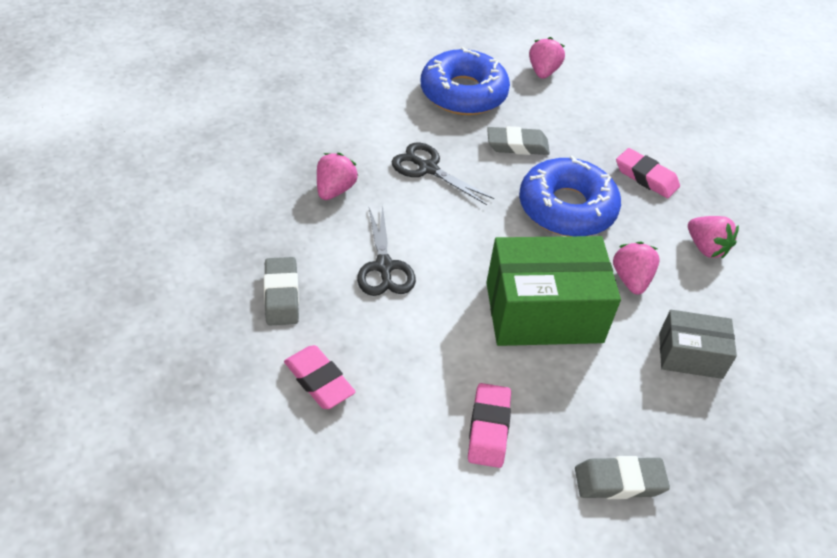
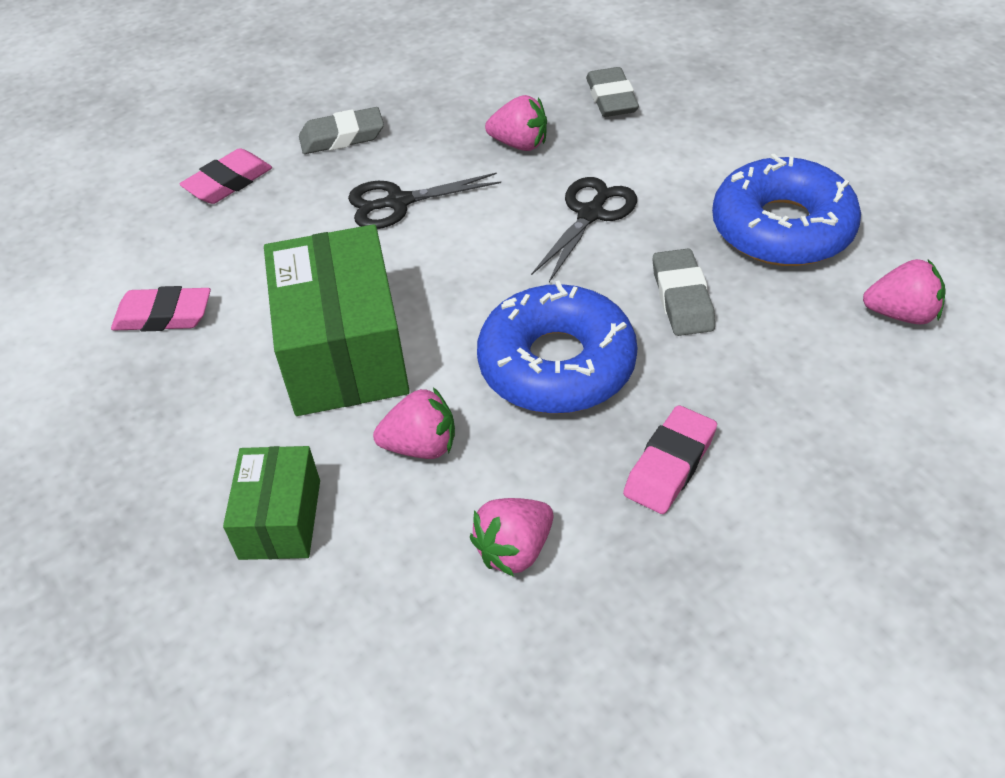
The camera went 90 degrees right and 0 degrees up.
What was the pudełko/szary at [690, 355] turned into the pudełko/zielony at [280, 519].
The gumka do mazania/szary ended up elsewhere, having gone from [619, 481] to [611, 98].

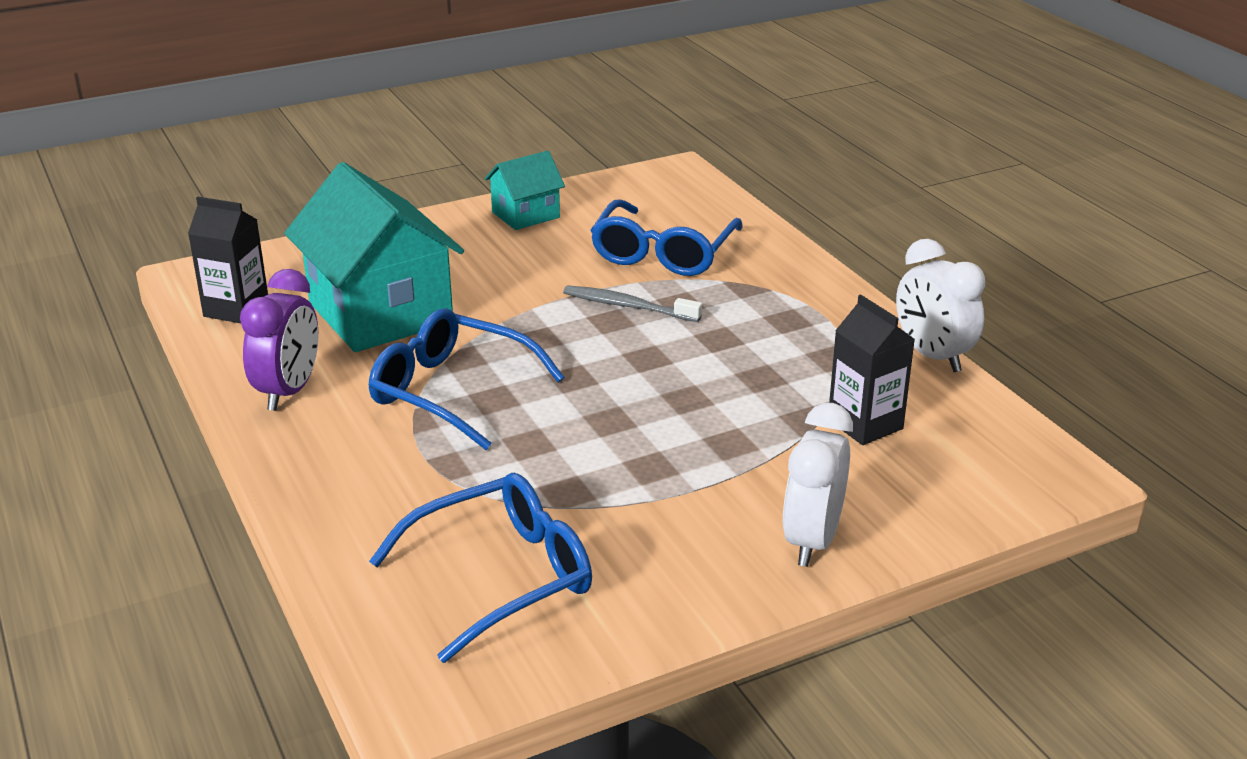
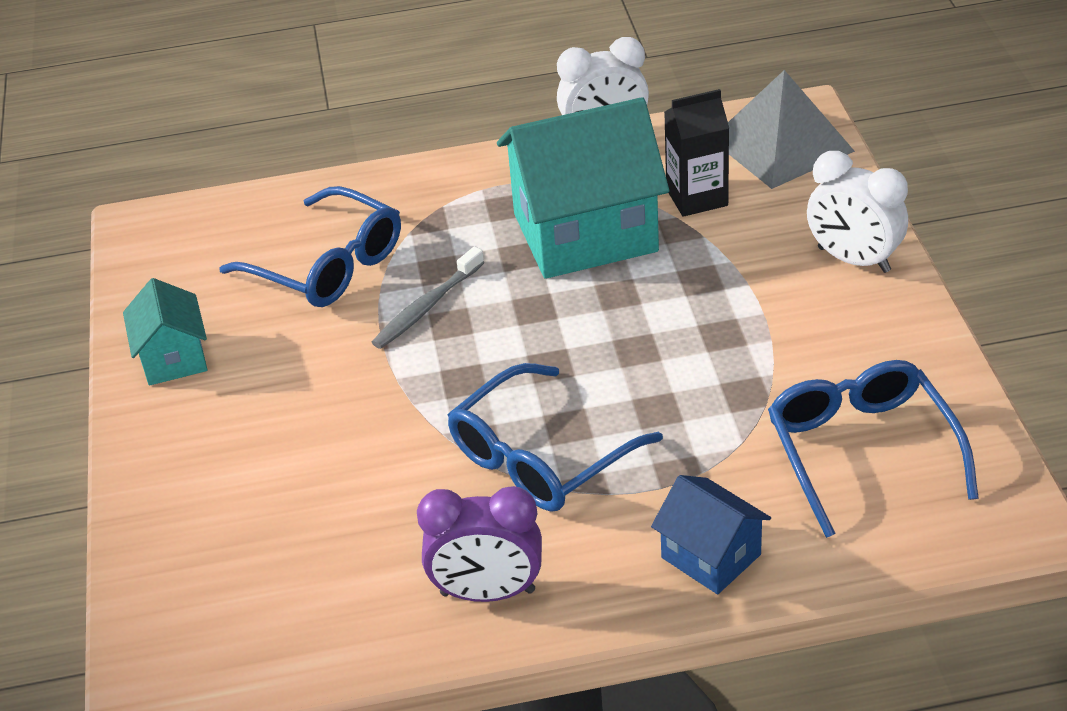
The camera went 70 degrees left and 10 degrees up.
The domek/turkusowy ended up elsewhere, having gone from [380, 313] to [585, 232].
The second view lost the karton mleka/czarny at [236, 309].
The budzik/fioletowy at [289, 392] ended up facing another way, 150 degrees clockwise from before.
The second view gained the piramida/szary at [781, 145].
The second view gained the domek/niebieski at [711, 556].

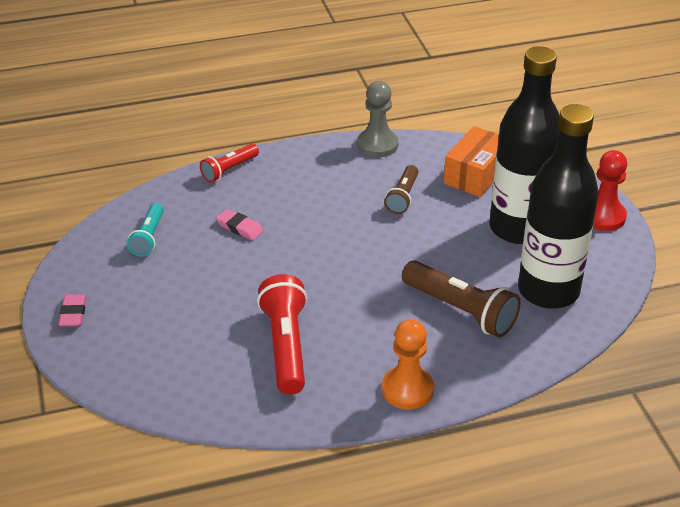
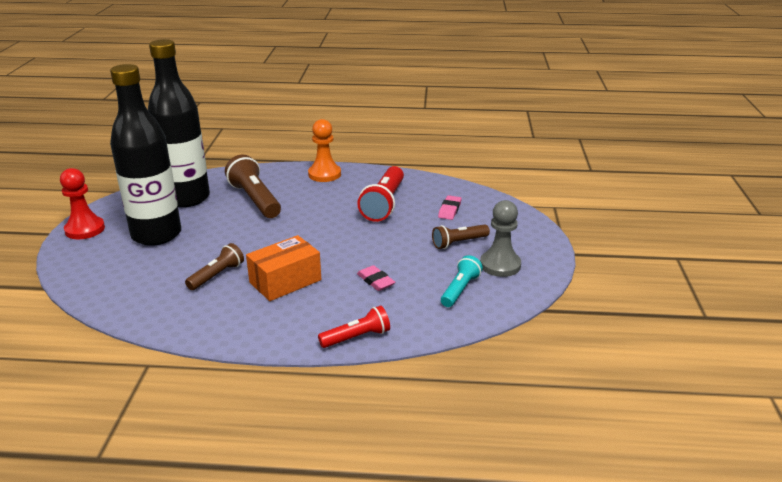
The camera went 160 degrees left and 10 degrees down.
The pionek/szary ended up elsewhere, having gone from [377, 145] to [500, 265].
The pudełko/pomarańczowy ended up elsewhere, having gone from [475, 175] to [285, 281].
The gumka do mazania/różowy ended up elsewhere, having gone from [73, 313] to [449, 210].
The second view gained the latarka/brązowy at [458, 243].

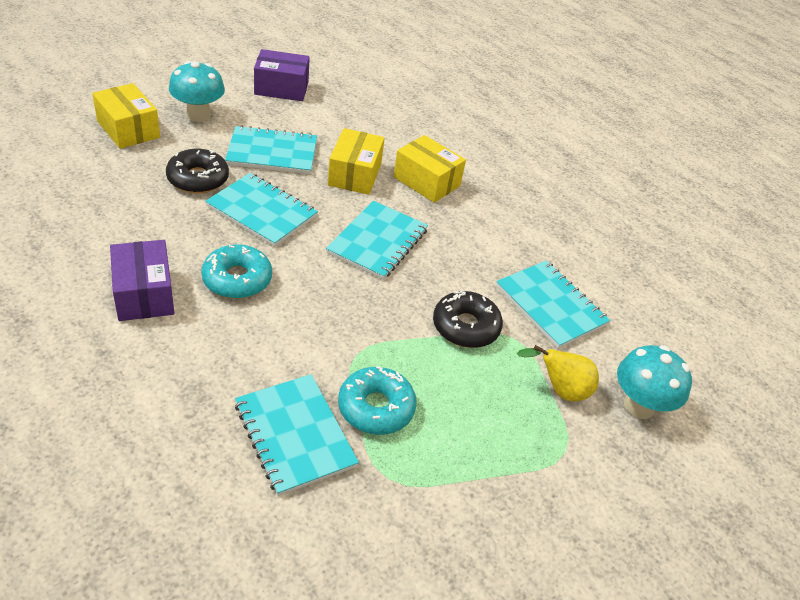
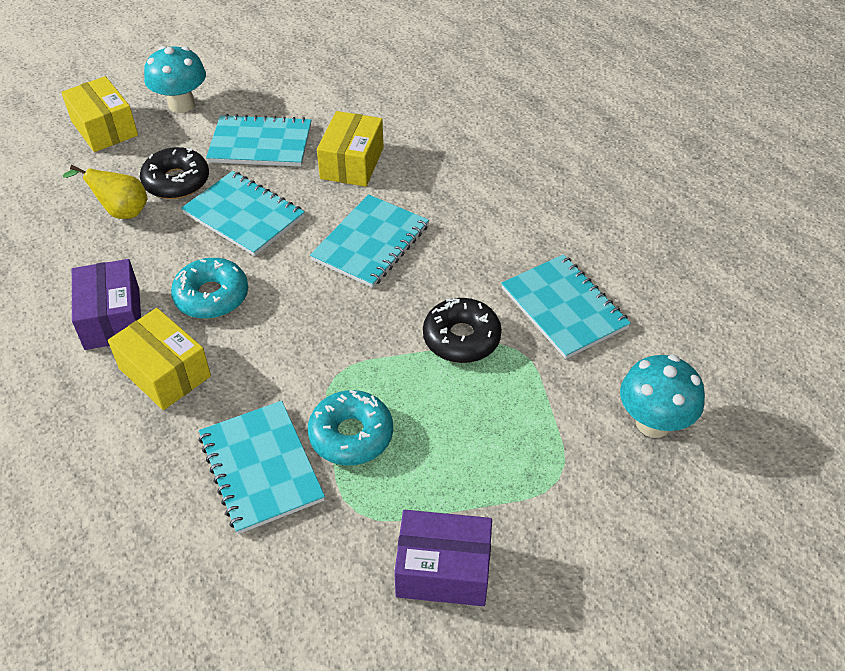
The camera went 10 degrees right and 5 degrees up.
The pudełko/fioletowy ended up elsewhere, having gone from [281, 88] to [443, 570].
The pudełko/żółty ended up elsewhere, having gone from [426, 181] to [165, 372].
The gruszka/żółty ended up elsewhere, having gone from [560, 390] to [121, 212].

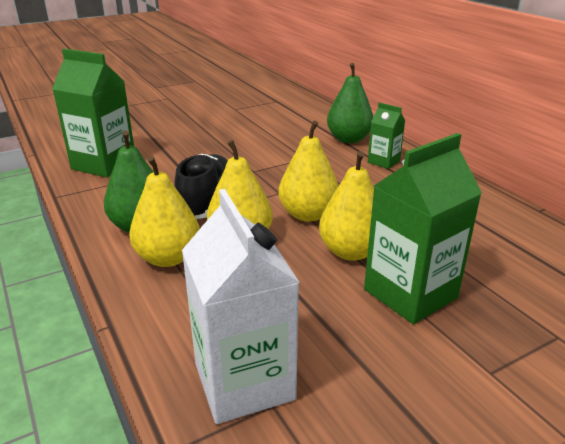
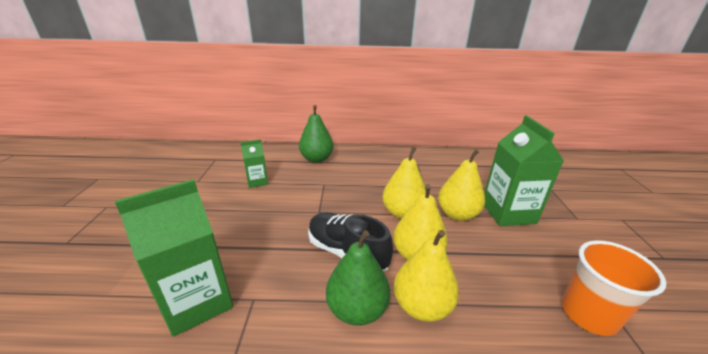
The camera went 60 degrees left and 0 degrees up.
The karton mleka/zielony ended up elsewhere, having gone from [383, 161] to [257, 181].
Where the karton mleka/biały stood at [244, 381], the szklanka/pomarańczowy came to stand at [588, 314].

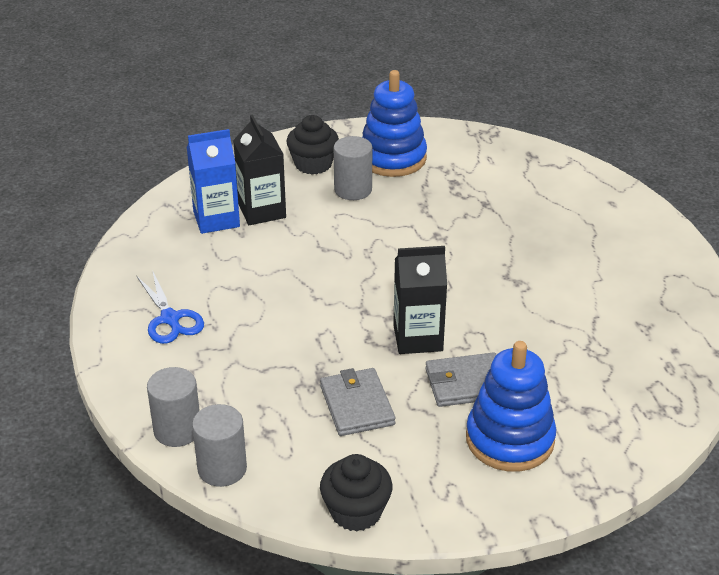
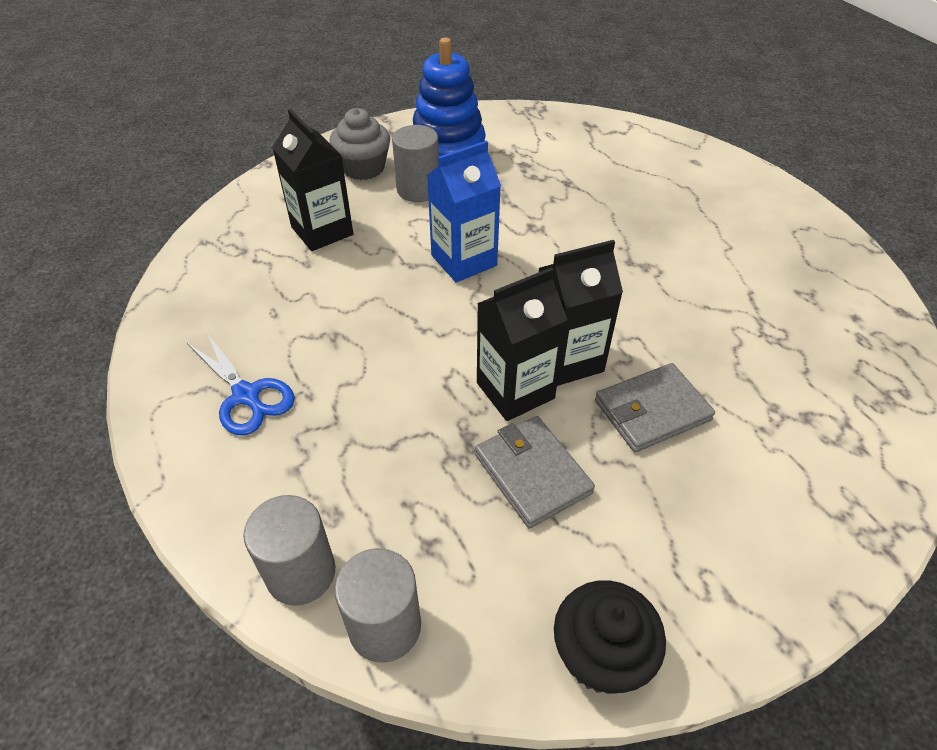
The camera went 15 degrees left and 10 degrees up.
What was the muffinka/czarny at [313, 164] turned into the muffinka/szary at [363, 168].
The karton mleka/niebieski ended up elsewhere, having gone from [216, 219] to [464, 260].
The second view lost the zabawka nakładanka/niebieski at [510, 439].
The second view gained the karton mleka/czarny at [515, 390].

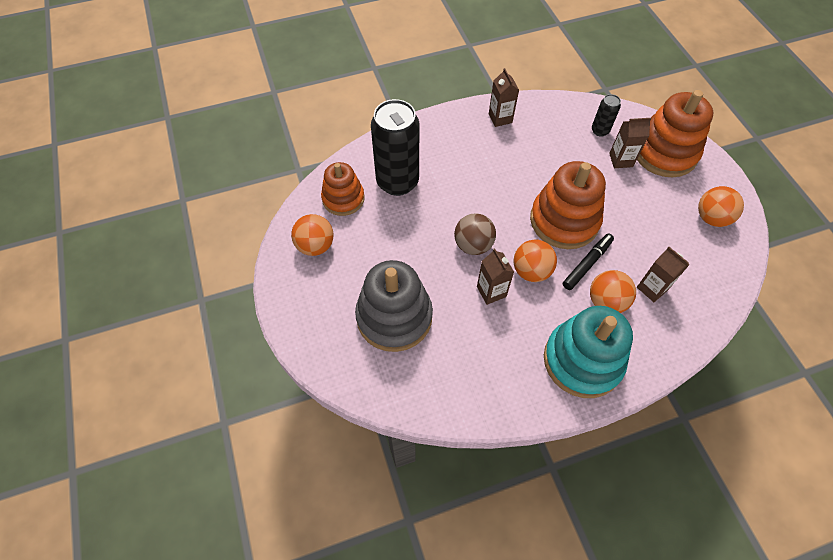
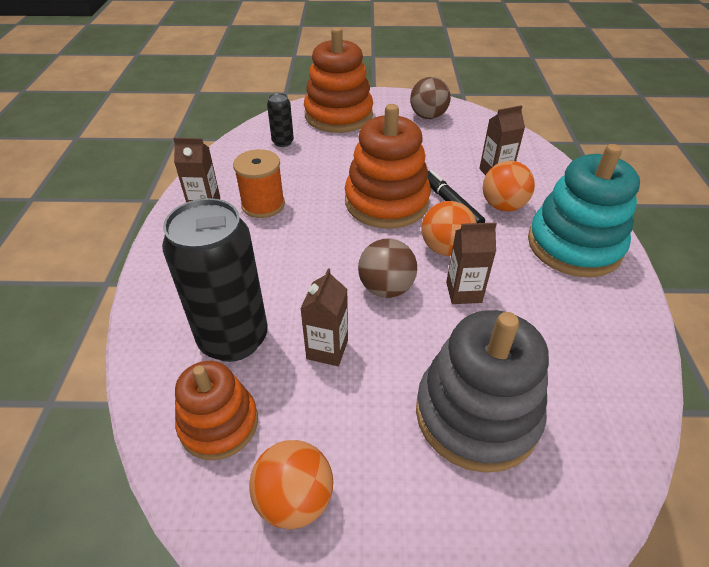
The camera went 70 degrees left and 15 degrees down.
The karton mleka/brązowy ended up elsewhere, having gone from [621, 160] to [327, 349].
What was the piłka/pomarańczowy at [711, 218] turned into the piłka/brązowy at [428, 116].
The second view gained the szpulka/pomarańczowy at [263, 204].

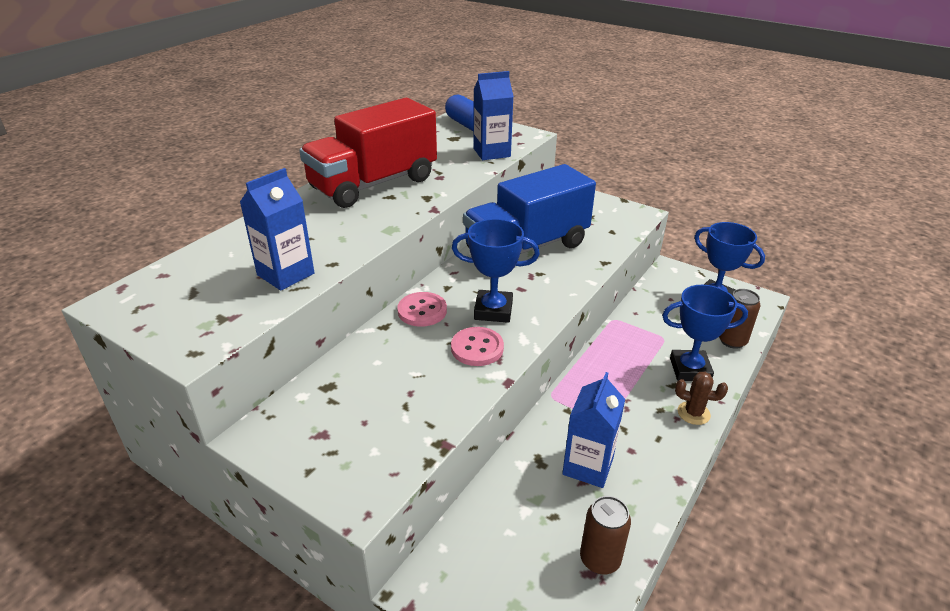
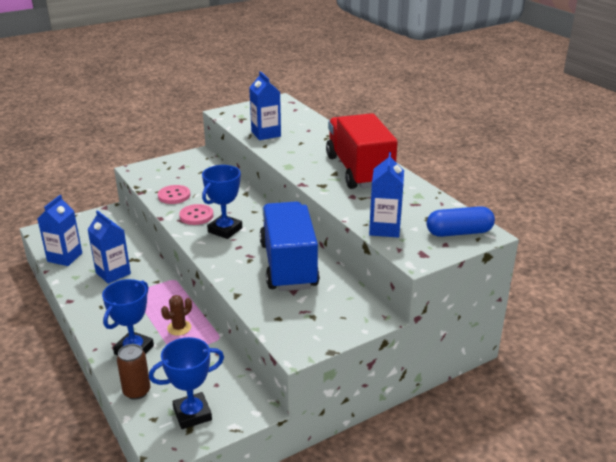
The camera went 115 degrees right and 5 degrees down.
The guzik/różowy ended up elsewhere, having gone from [422, 311] to [174, 196].
The kaktus/brązowy ended up elsewhere, having gone from [693, 413] to [179, 328].
Where the puszka/brązowy stood at [600, 559], the karton mleka/niebieski came to stand at [65, 257].

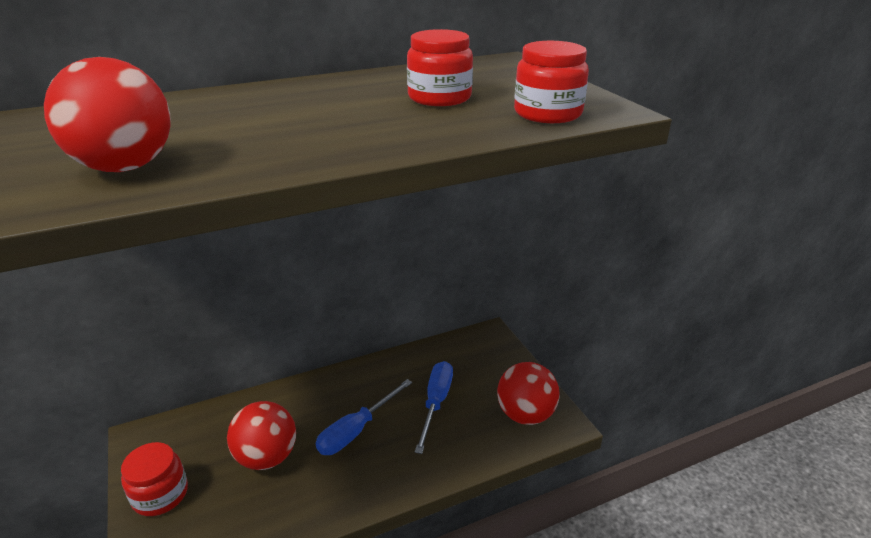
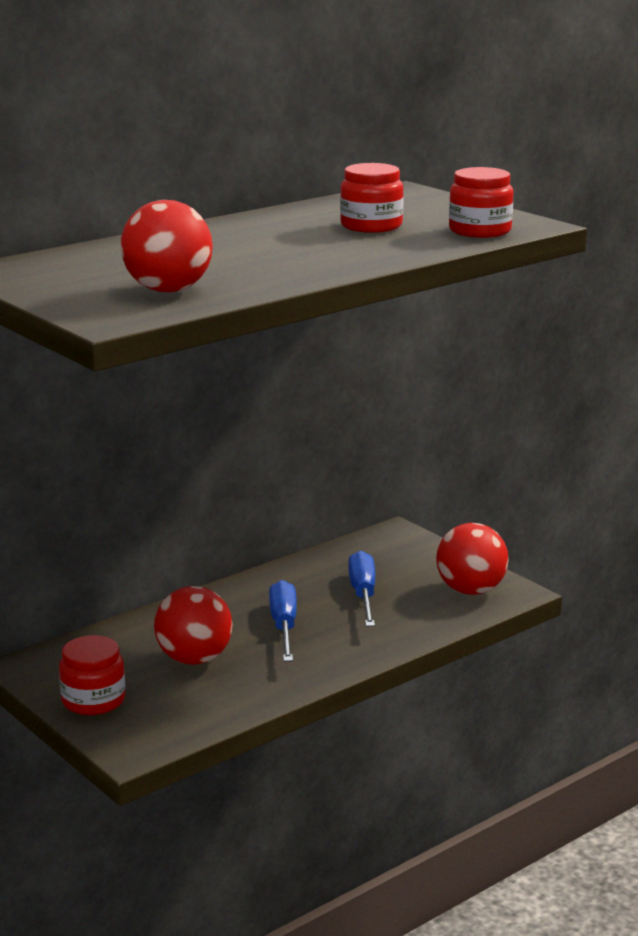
The camera went 15 degrees left and 10 degrees down.
The śrubokręt/niebieski at [356, 430] ended up facing another way, 150 degrees clockwise from before.

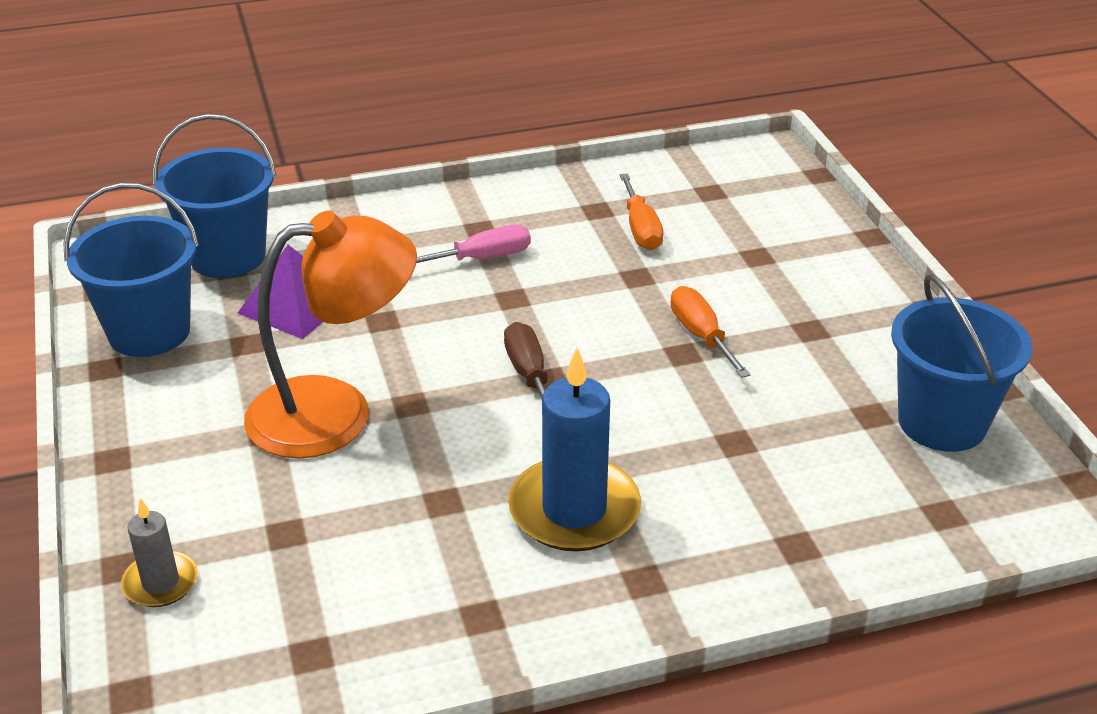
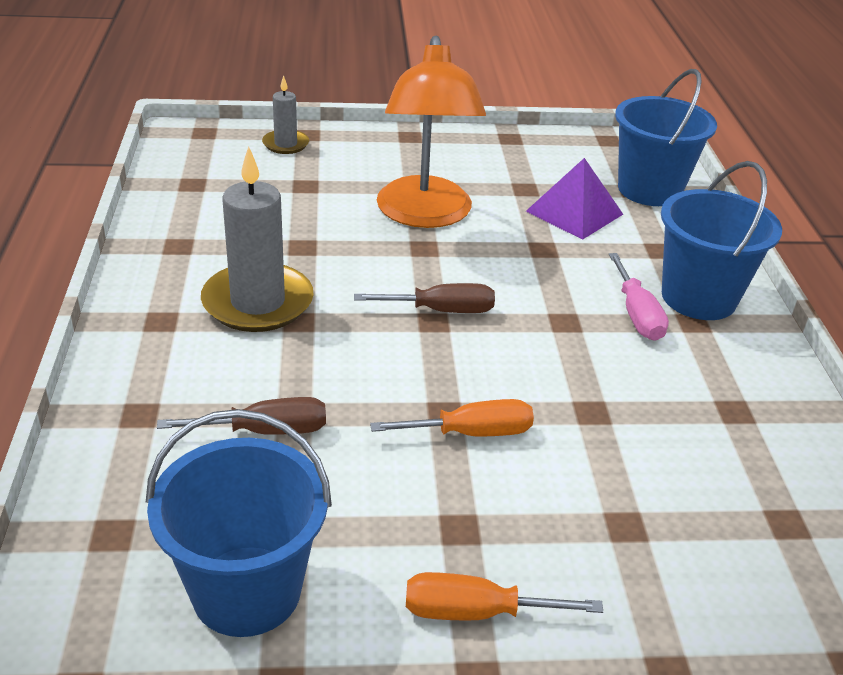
The camera went 100 degrees right and 0 degrees up.
The śrubokręt/pomarańczowy ended up elsewhere, having gone from [640, 229] to [475, 612].
The wiadro/niebieski ended up elsewhere, having gone from [149, 332] to [698, 297].
What was the świeca/niebieski at [574, 510] turned into the świeca/szary at [258, 302].
The second view gained the śrubokręt/brązowy at [265, 431].

